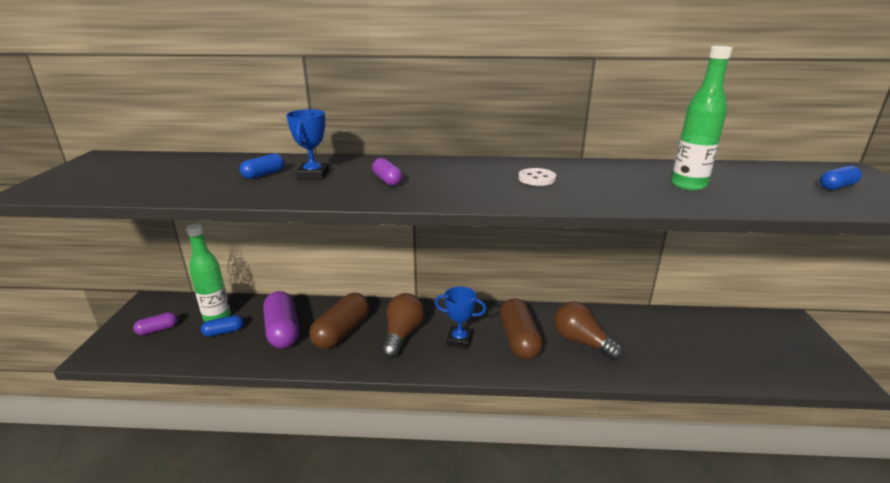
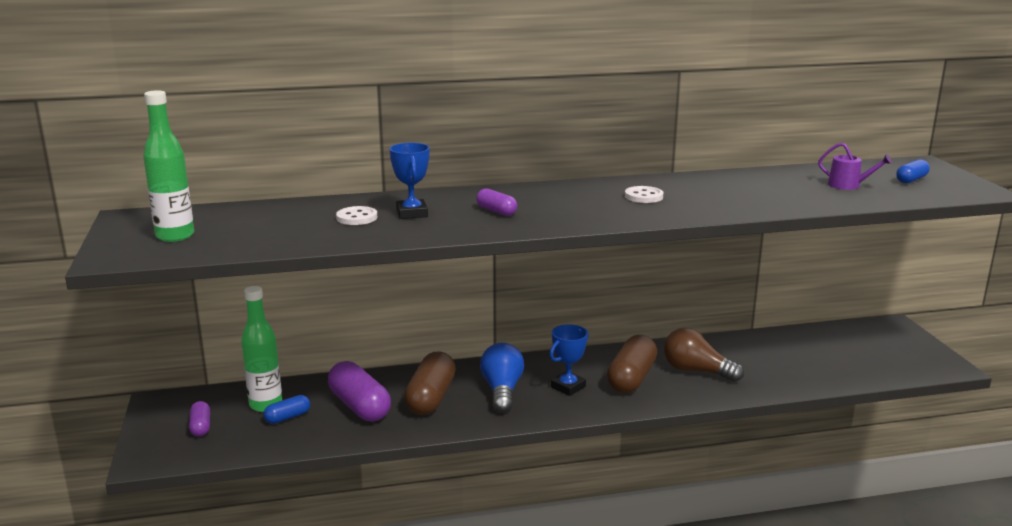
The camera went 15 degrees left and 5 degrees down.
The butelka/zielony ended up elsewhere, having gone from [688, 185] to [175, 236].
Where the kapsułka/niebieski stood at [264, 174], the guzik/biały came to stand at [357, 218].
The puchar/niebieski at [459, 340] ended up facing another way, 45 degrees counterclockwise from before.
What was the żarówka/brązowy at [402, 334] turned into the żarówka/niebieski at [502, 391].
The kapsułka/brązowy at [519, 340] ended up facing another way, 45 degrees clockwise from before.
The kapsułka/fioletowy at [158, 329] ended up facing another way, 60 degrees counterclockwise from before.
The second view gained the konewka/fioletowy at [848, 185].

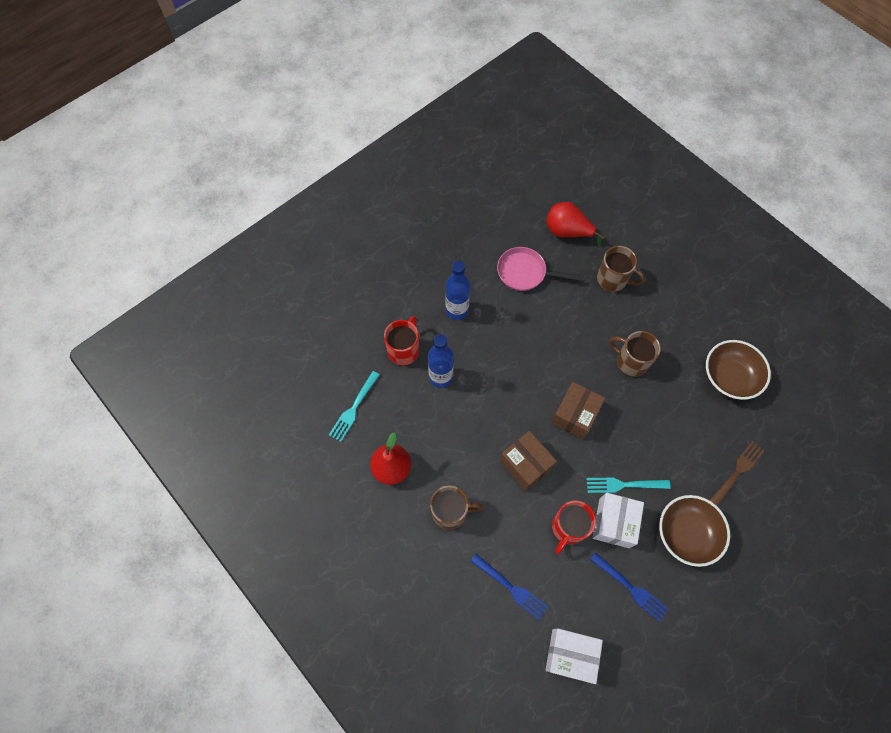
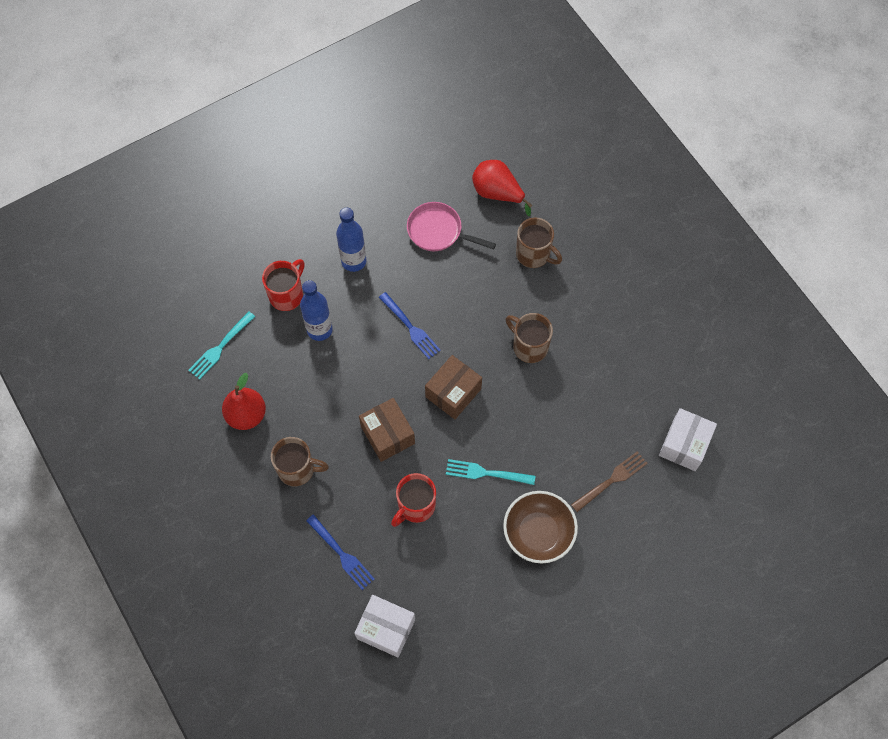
The camera went 10 degrees right and 0 degrees up.
The second view lost the miska/brązowy at [729, 377].
The pudełko/biały ended up elsewhere, having gone from [614, 523] to [684, 445].
The widelec/niebieski ended up elsewhere, having gone from [630, 587] to [410, 327].

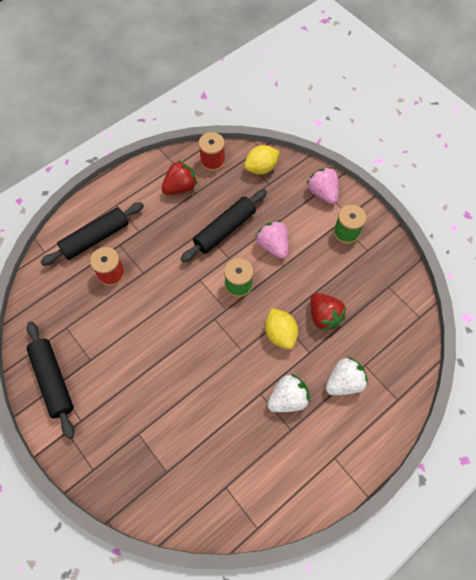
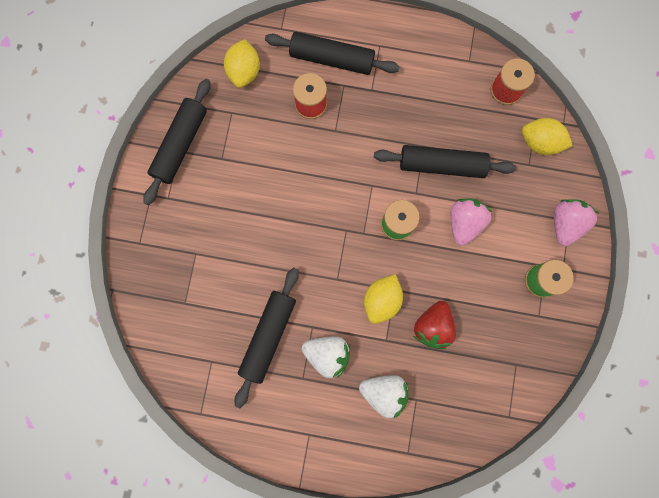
The camera went 50 degrees right and 15 degrees up.
The second view lost the truskawka/czerwony at [180, 187].
The second view gained the cytryna/żółty at [244, 71].
The second view gained the wałek do ciasta/czarny at [268, 336].

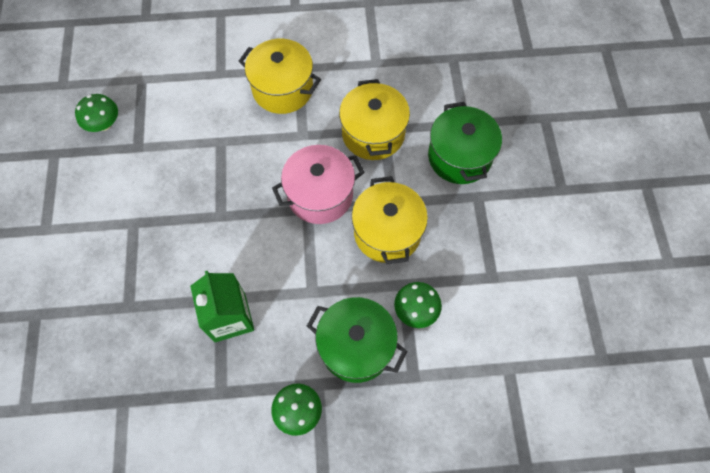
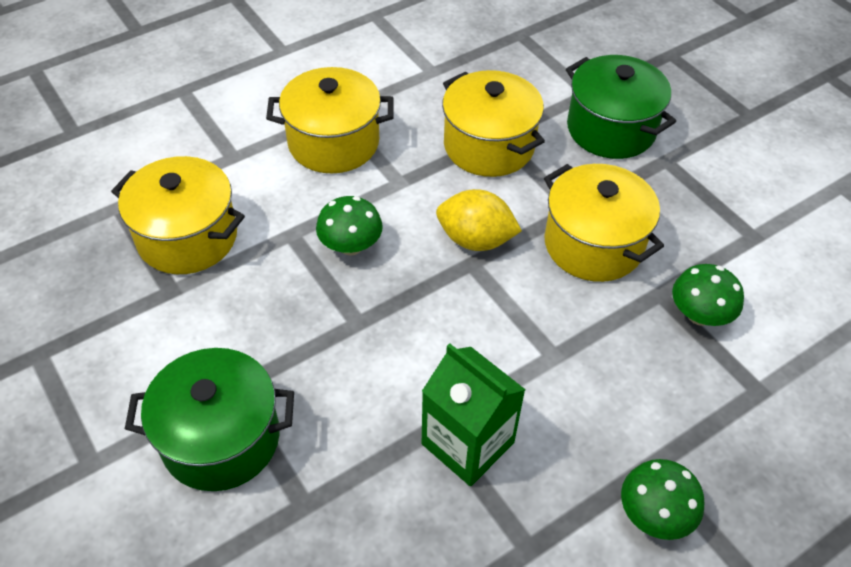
The camera went 30 degrees left and 15 degrees down.
The grzyb/zielony ended up elsewhere, having gone from [104, 124] to [350, 246].
Where the garnek/różowy stood at [320, 195], the cytryna/żółty came to stand at [475, 240].
The garnek/zielony ended up elsewhere, having gone from [356, 346] to [221, 439].
The second view gained the garnek/żółty at [187, 237].

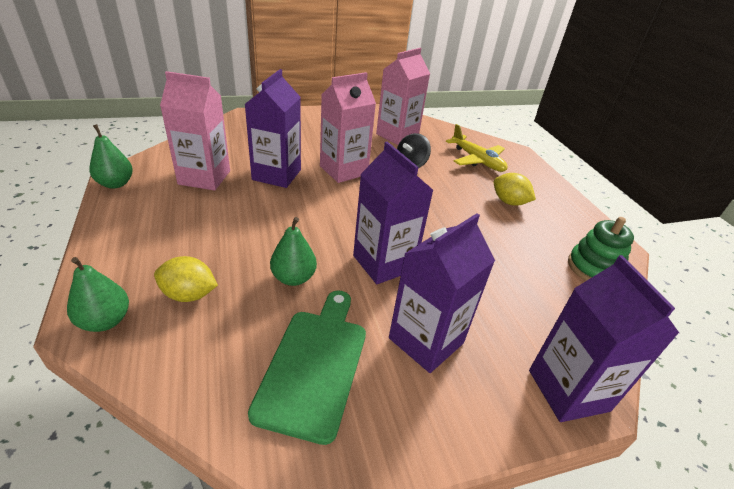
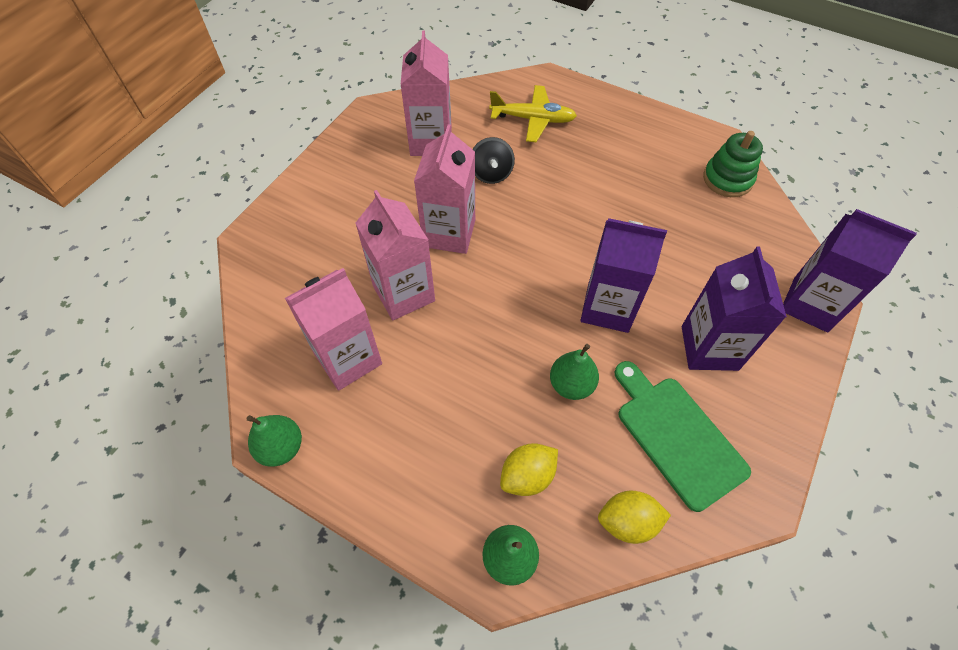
The camera went 40 degrees left and 20 degrees up.
What was the karton mleka/fioletowy at [276, 175] turned into the karton mleka/różowy at [404, 293].
The cytryna/żółty ended up elsewhere, having gone from [509, 202] to [628, 522].

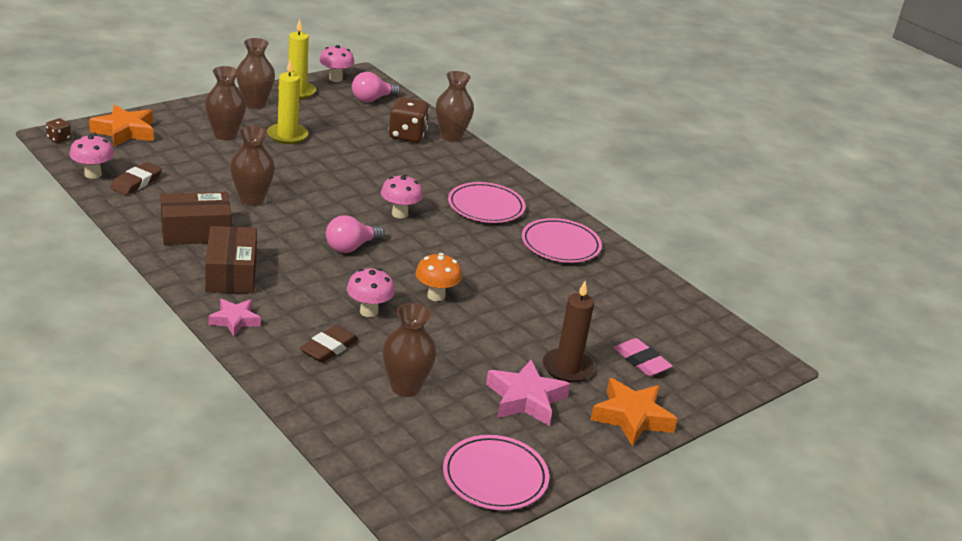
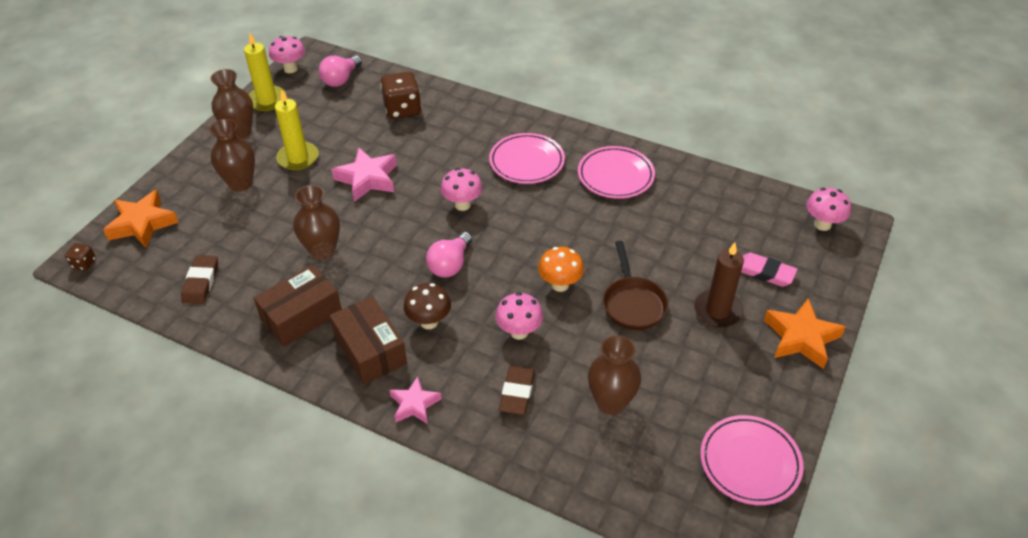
The camera went 20 degrees left and 15 degrees up.
The second view lost the wazon/brązowy at [451, 136].
The grzyb/różowy ended up elsewhere, having gone from [93, 174] to [822, 224].
The gwiazda/różowy ended up elsewhere, having gone from [525, 399] to [368, 179].
The second view gained the patelnia/brązowy at [633, 303].
The second view gained the grzyb/brązowy at [429, 322].

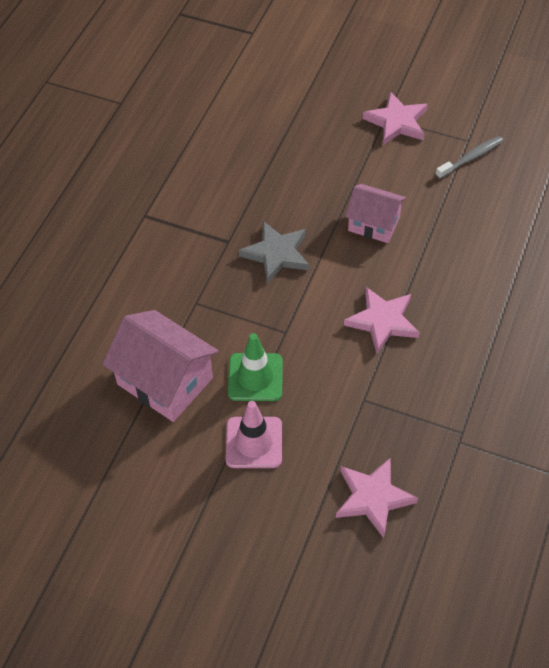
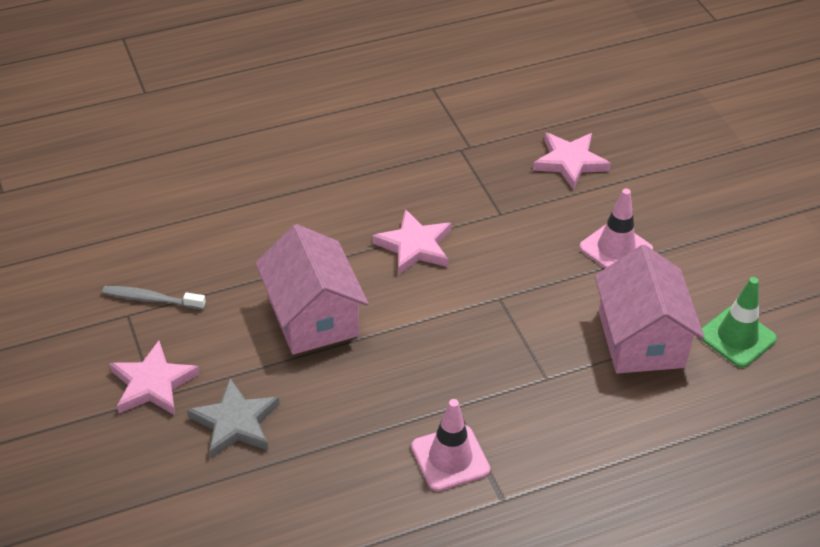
The camera went 135 degrees left and 10 degrees down.
The size of the domek/różowy at [374, 224] changed by a factor of 1.57.
The gwiazda/szary ended up elsewhere, having gone from [276, 254] to [235, 422].
The pachołek/zielony ended up elsewhere, having gone from [255, 377] to [737, 337].
The second view gained the pachołek/różowy at [450, 458].

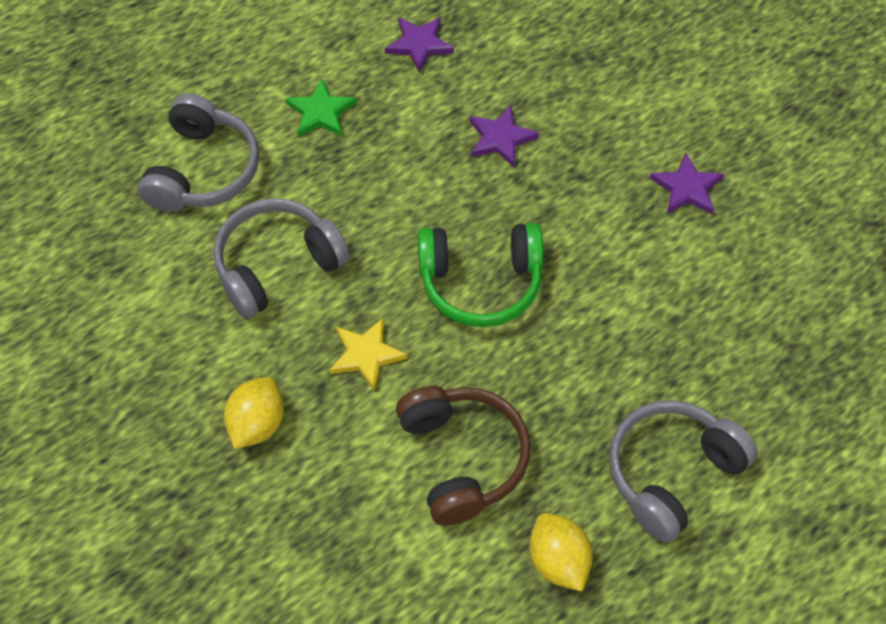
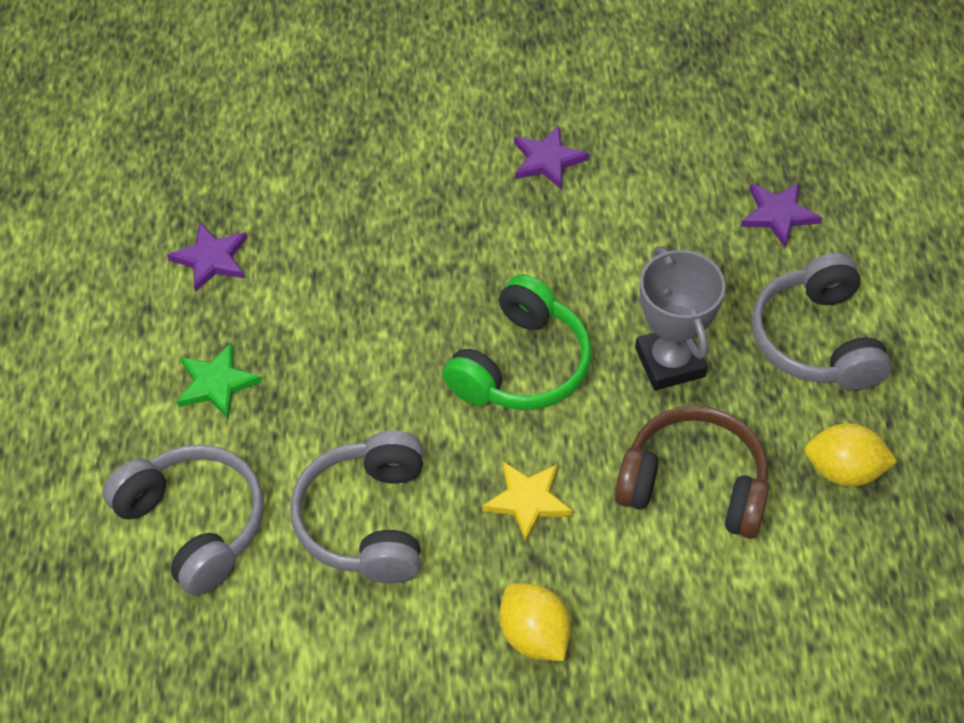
The camera went 55 degrees left and 5 degrees down.
The gwiazda/fioletowy ended up elsewhere, having gone from [500, 138] to [778, 214].
The second view gained the puchar/szary at [670, 362].

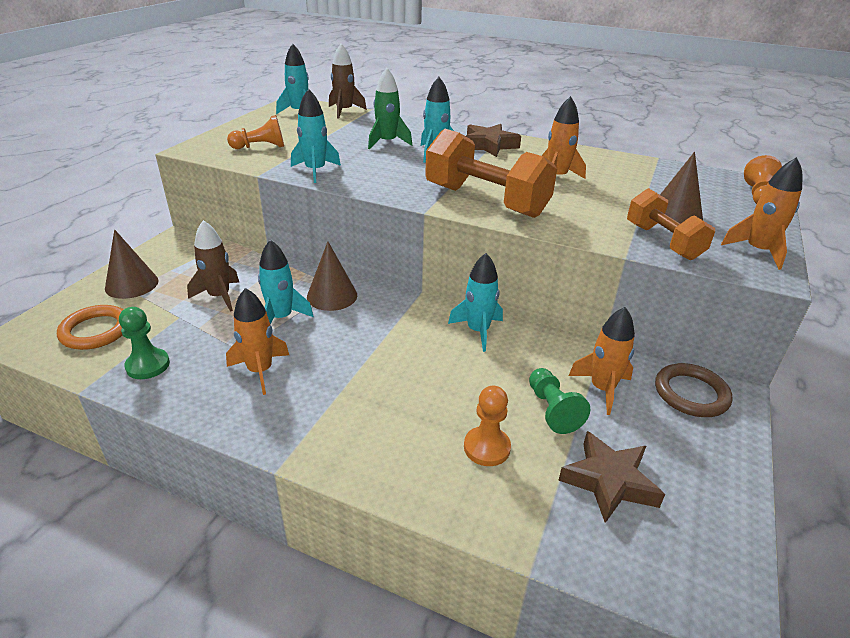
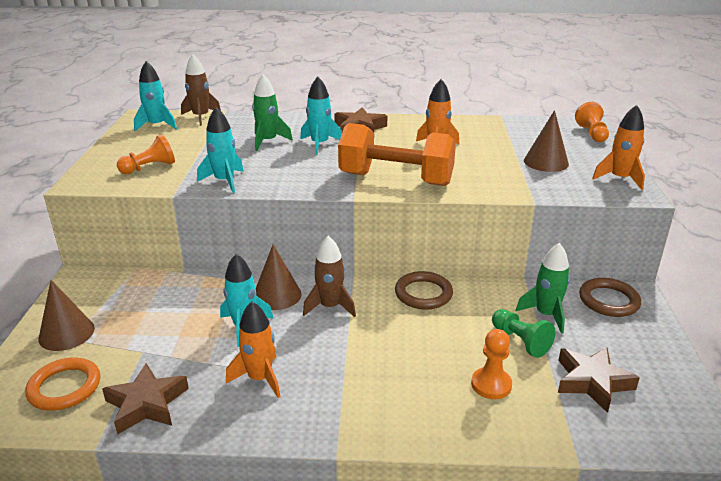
The camera went 20 degrees left and 5 degrees down.
The second view lost the hantel/pomarańczowy at [663, 242].
The rakieta/brązowy ended up elsewhere, having gone from [219, 296] to [330, 306].
Where the rakieta/turkusowy stood at [478, 331], the pierścień/brązowy came to stand at [423, 294].
Where the pionek/zielony stood at [148, 365], the gwiazda/brązowy came to stand at [147, 404].
What was the rakieta/pomarańczowy at [602, 389] turned into the rakieta/zielony at [546, 314].

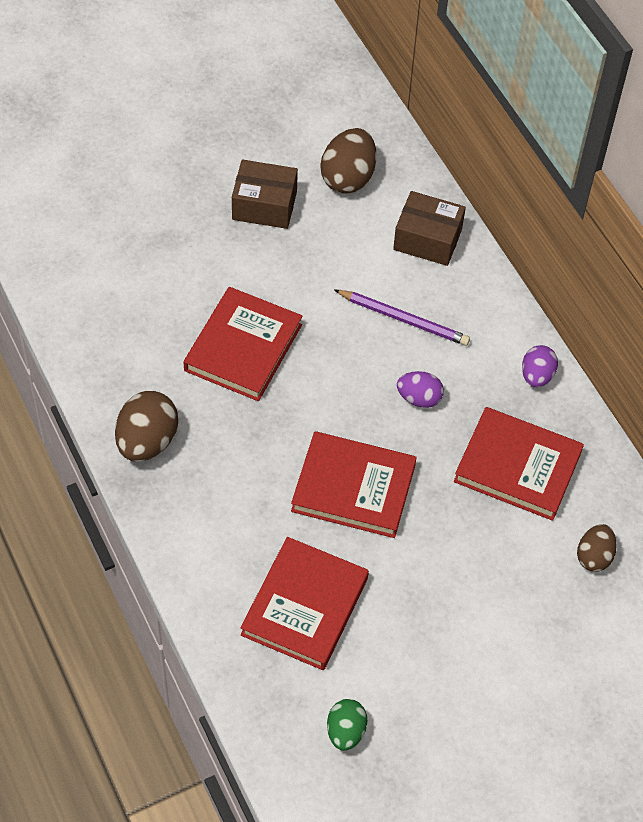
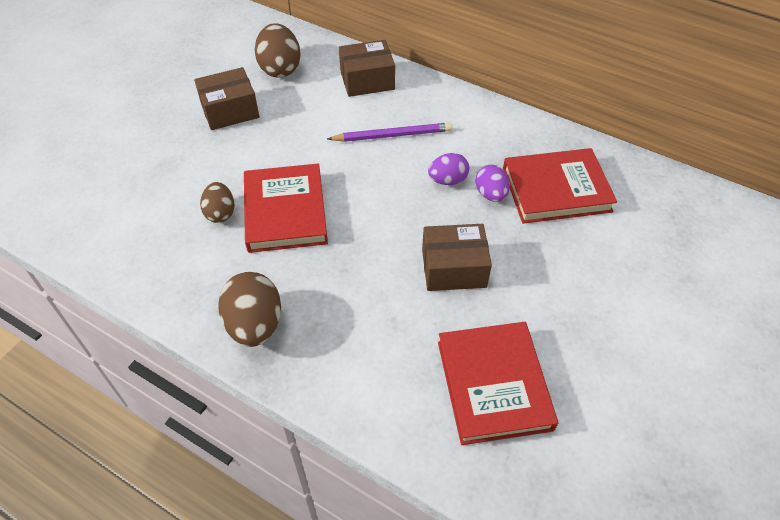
The camera went 30 degrees left and 5 degrees down.
The jajko/fioletowy ended up elsewhere, having gone from [537, 376] to [491, 194].
Where the książka/czerwony stood at [353, 488], the pudełko/brązowy came to stand at [454, 268].
The jajko/brązowy ended up elsewhere, having gone from [594, 556] to [220, 213].
The second view lost the jajko/zielony at [345, 731].

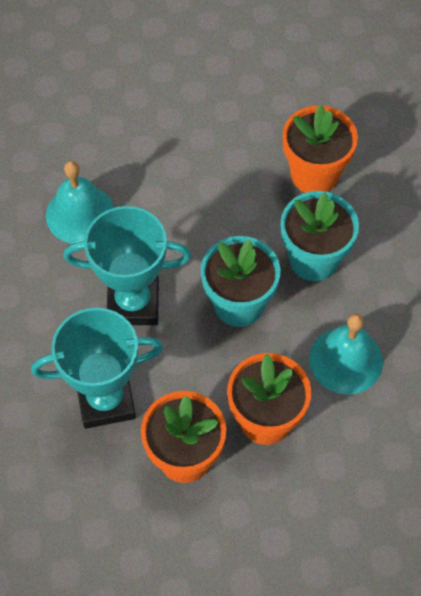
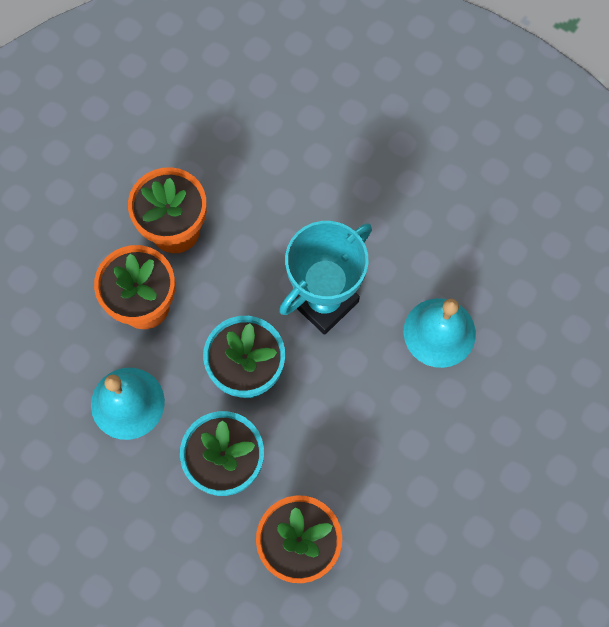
The camera went 135 degrees right and 10 degrees up.
The second view lost the puchar/turkusowy at [106, 400].

